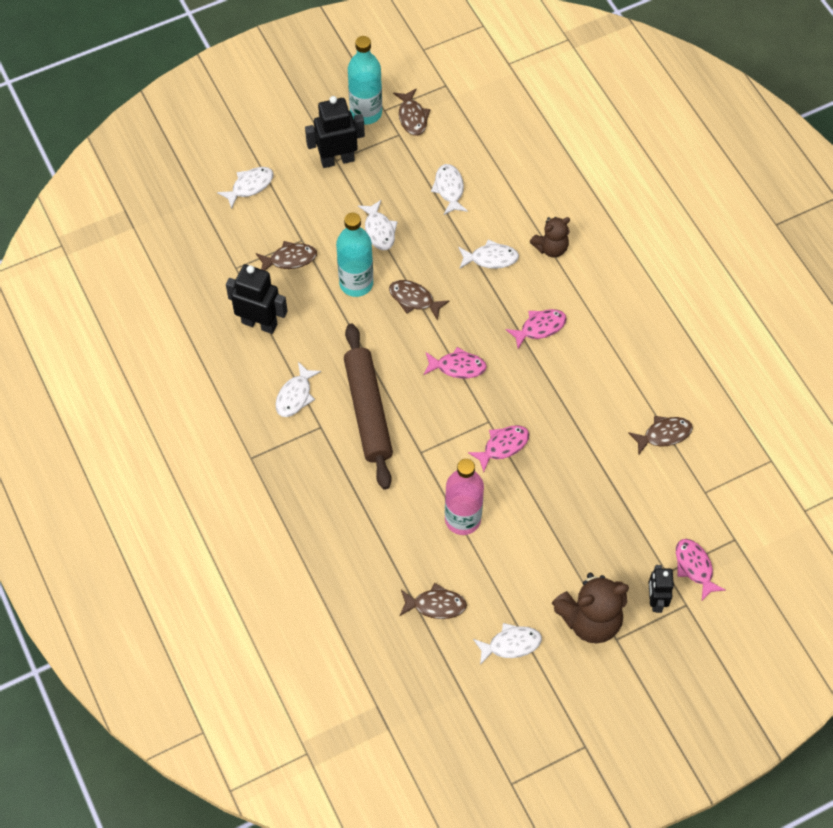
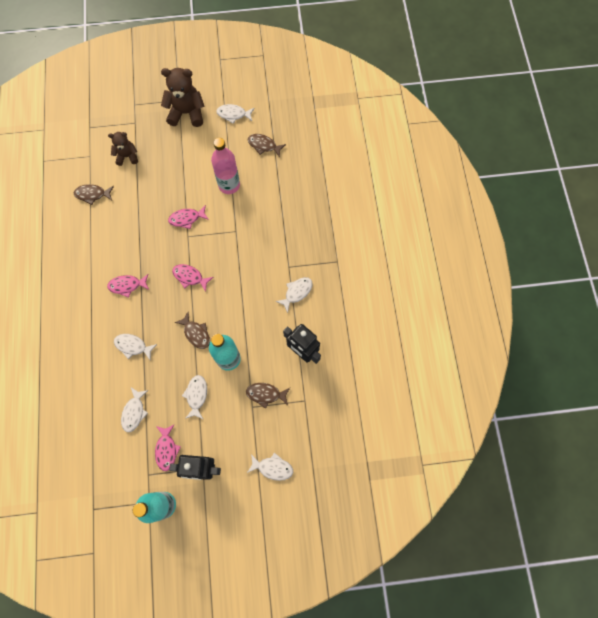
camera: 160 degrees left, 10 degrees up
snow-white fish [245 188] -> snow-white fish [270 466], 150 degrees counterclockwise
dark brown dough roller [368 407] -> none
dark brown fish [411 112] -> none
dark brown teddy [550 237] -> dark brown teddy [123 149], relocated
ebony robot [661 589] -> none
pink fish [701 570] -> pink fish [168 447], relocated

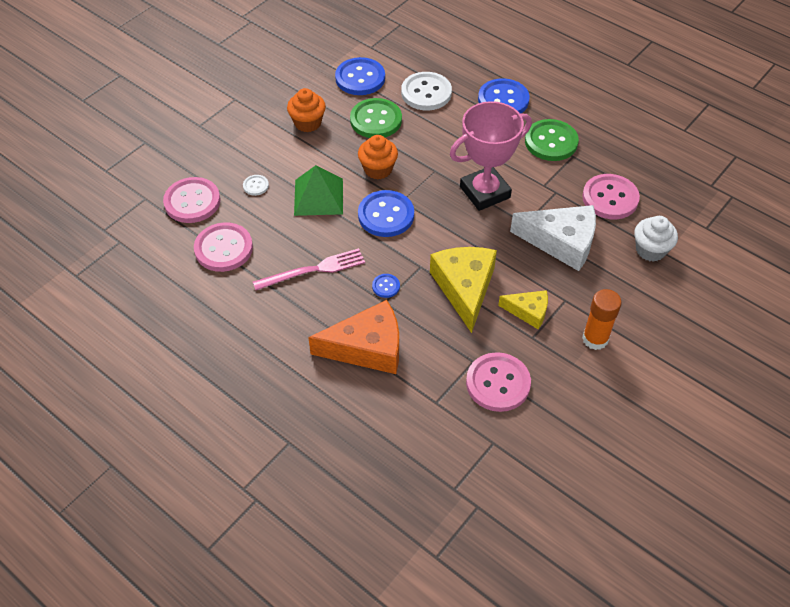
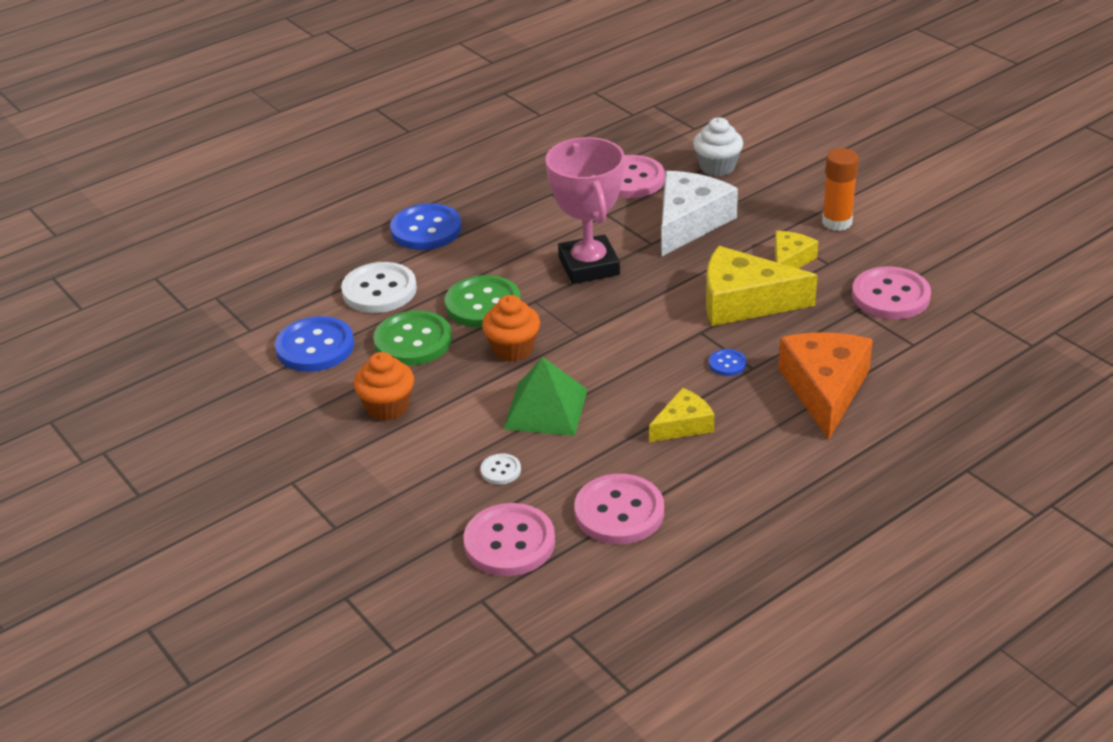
camera: 75 degrees left, 15 degrees down
pink fork [309 269] -> yellow cheese wedge [682 415]
royal blue shirt button [386 213] -> none
leaf-green shirt button [552 140] -> leaf-green shirt button [483 301], relocated

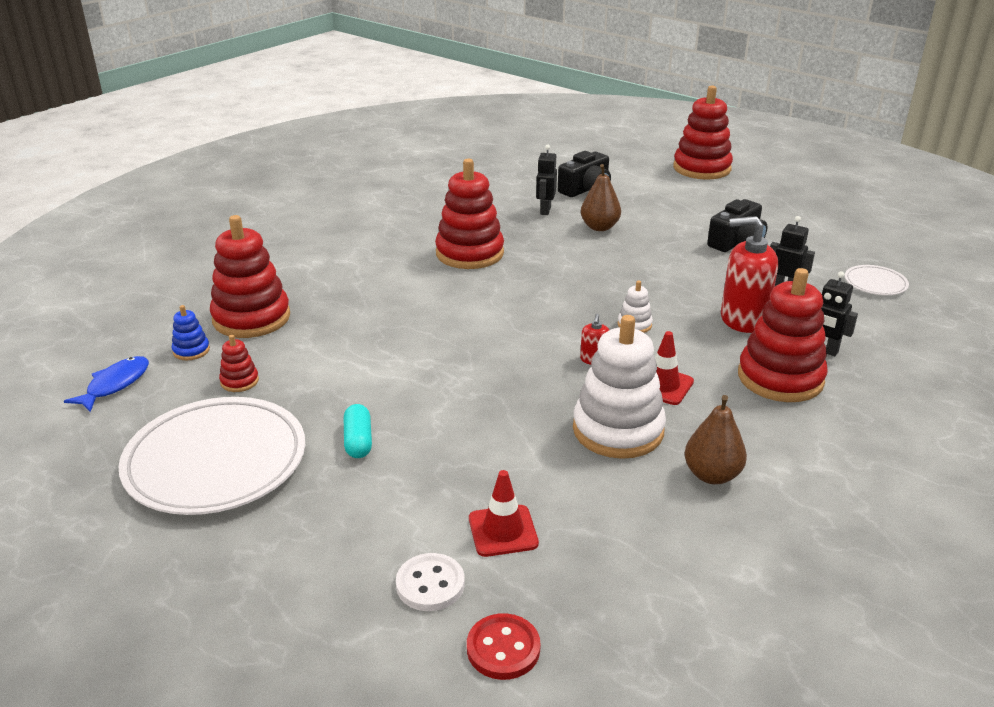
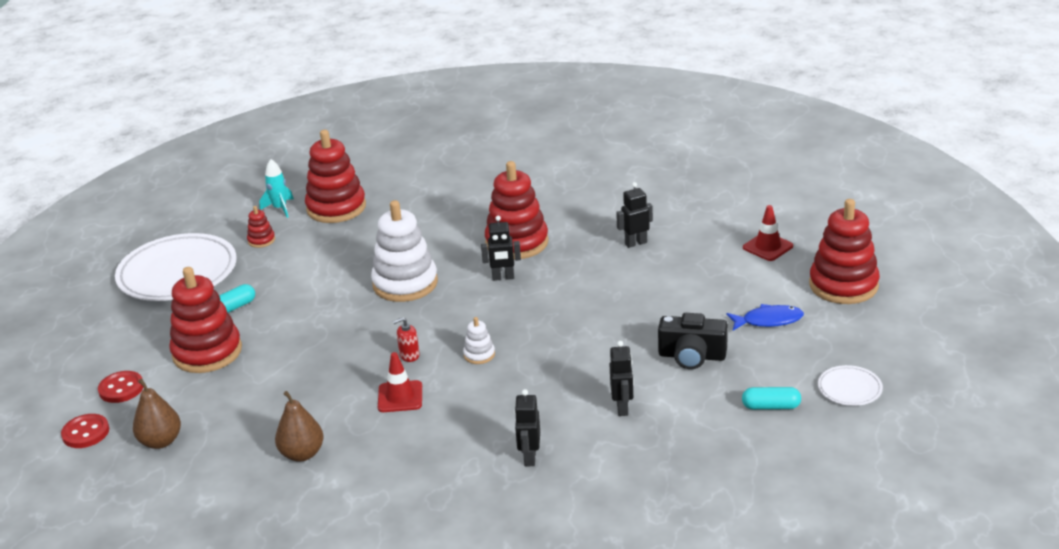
camera: 60 degrees right, 0 degrees up
royal blue fish [106 384] -> royal blue fish [765 317], relocated
royal blue ring stacker [191 332] -> aqua rocket [276 188]
snow-white shirt button [430 582] -> scarlet shirt button [120 387]
scarlet safety cone [504 513] -> scarlet safety cone [768 233], relocated
ebony compact camera [584 174] -> none
snow-white ring stacker [619 387] -> snow-white ring stacker [404 251], relocated
dark brown toy pear [601 197] -> dark brown toy pear [157 414], relocated
scarlet soap pump [749 274] -> none
scarlet ring stacker [783 335] -> scarlet ring stacker [205 320], relocated
snow-white plate [877 280] -> snow-white plate [850 385], relocated
none -> ebony robot [501 248]
none -> aqua pill [771 398]

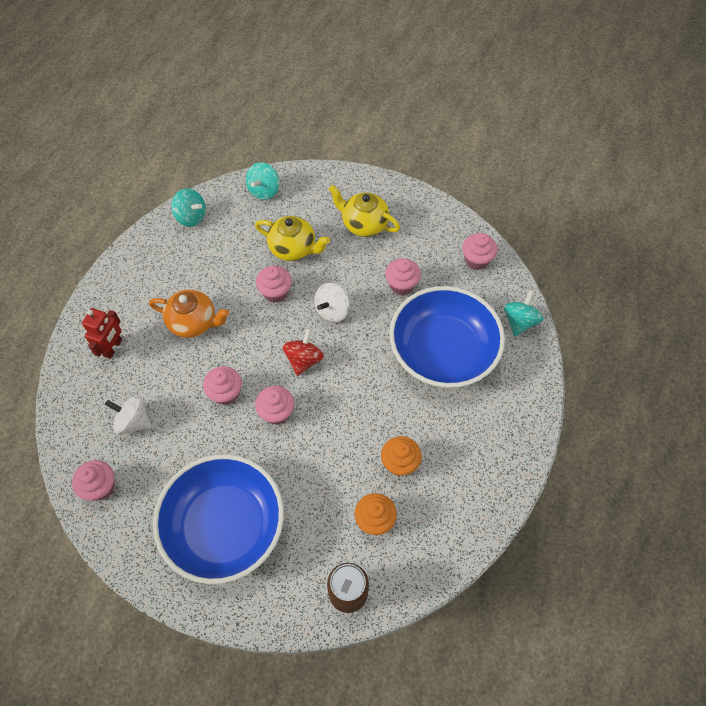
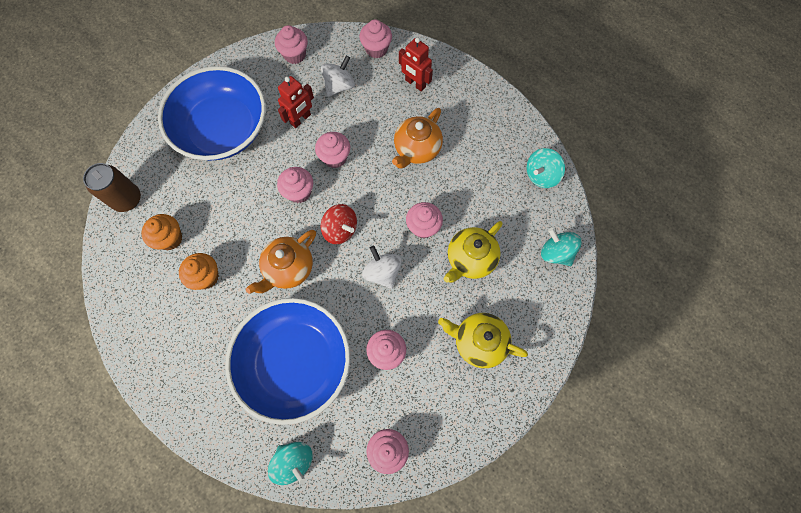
camera: 110 degrees right, 10 degrees up
yellow tea pot [364 211] -> yellow tea pot [483 340], 120 degrees counterclockwise
none -> bright orange tea pot [281 262]
none -> scarlet robot [296 102]
none -> pink fairy cake [375 38]

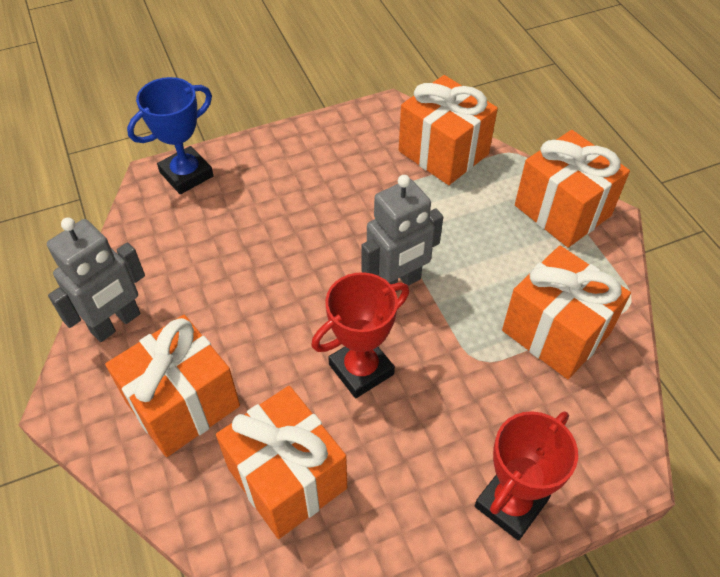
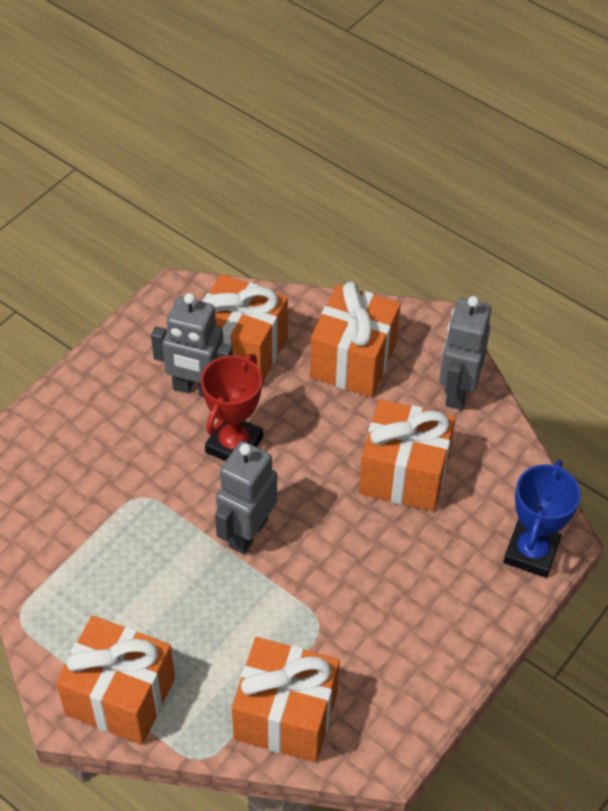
camera: 150 degrees right, 0 degrees up
scarlet prize cup [526 476] -> none
bright orange gift [566 312] -> bright orange gift [407 455], relocated
none -> gray robot [192 345]

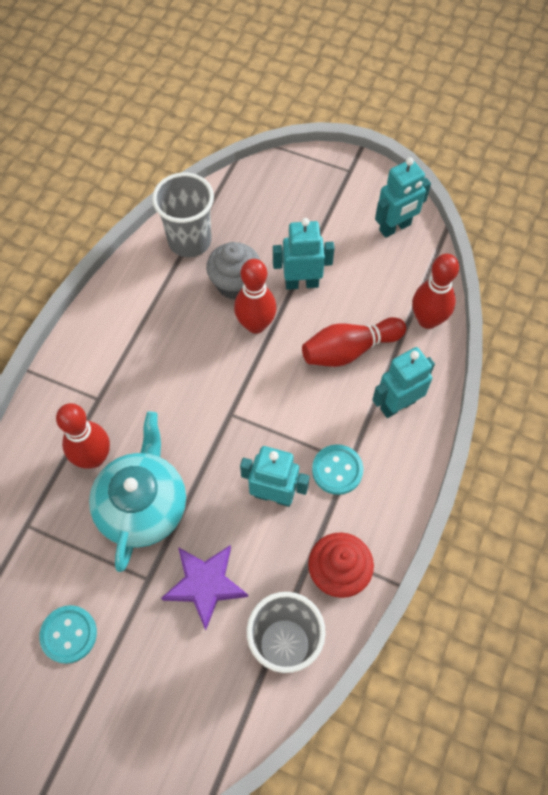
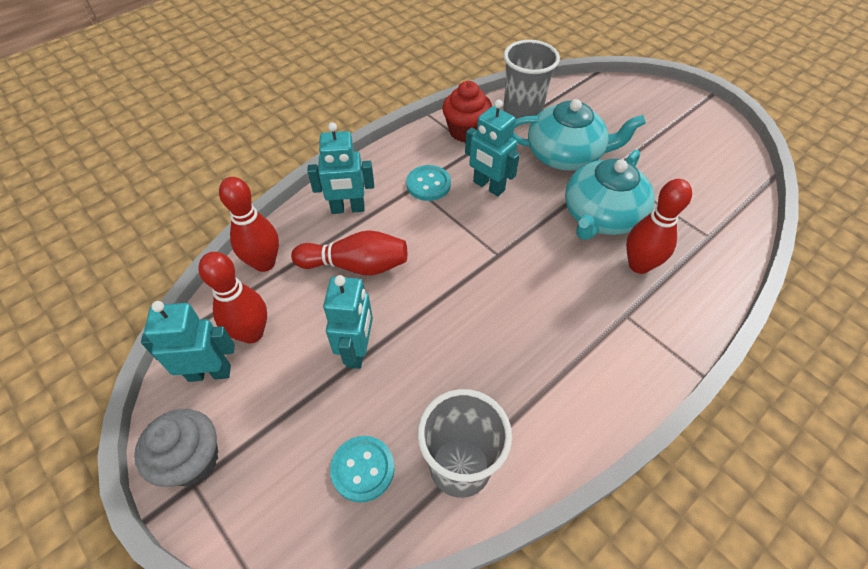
camera: 155 degrees left, 10 degrees down
aqua shirt button [68 634] -> aqua shirt button [362 469], relocated
royal purple five-pointed star [204 587] -> aqua tea pot [579 135]
gray fairy cake [233 271] -> gray fairy cake [176 448], relocated
scarlet bowling pin [255 296] -> scarlet bowling pin [232 298], relocated
aqua robot [304 254] -> aqua robot [348 322], 105 degrees counterclockwise

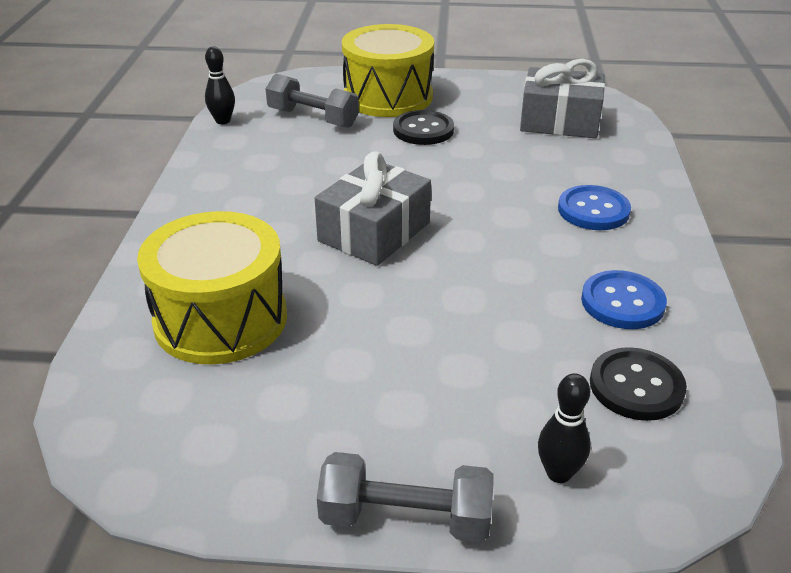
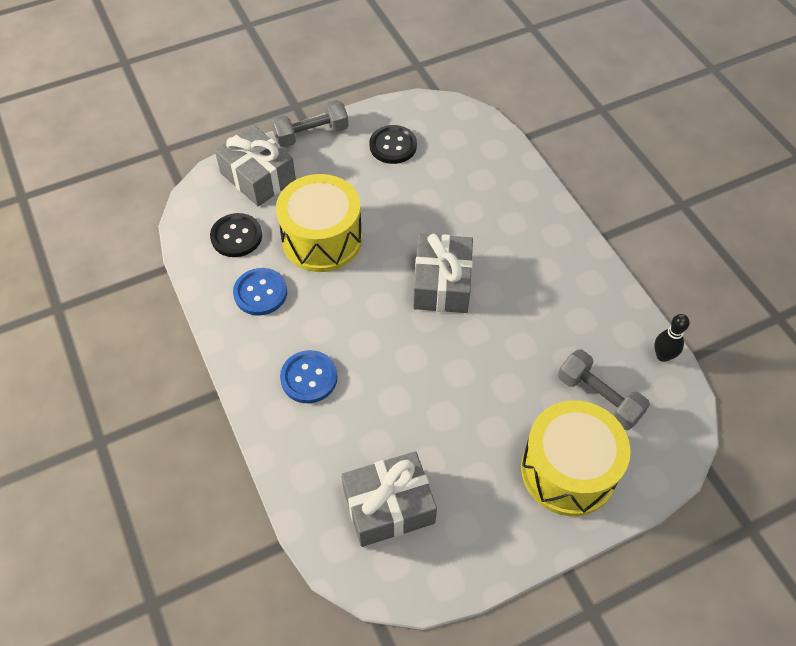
camera: 150 degrees right, 20 degrees up
yellow drum [212 287] -> yellow drum [319 223], relocated
gray free weight [312 101] -> gray free weight [604 390], 45 degrees clockwise
ebony shirt button [423 127] -> ebony shirt button [393 144], relocated
ebony bowling pin [564 428] -> gray gift [255 165]

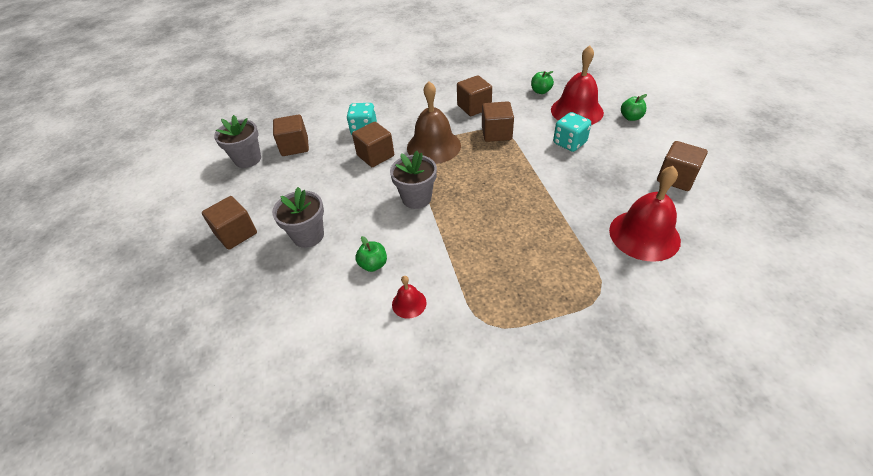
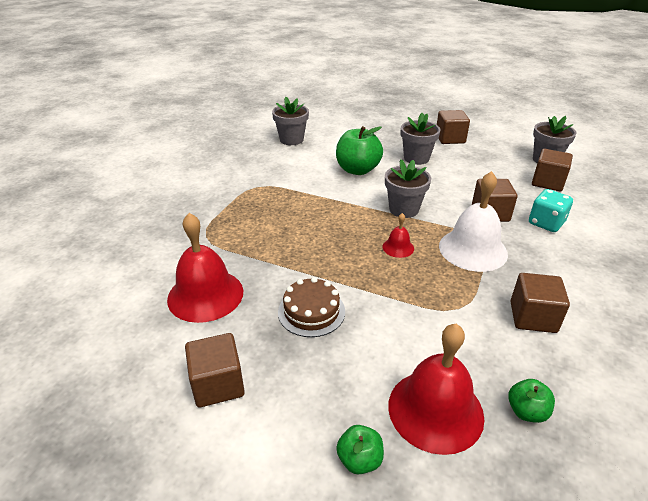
camera: 125 degrees right, 10 degrees down
leaf-green toy apple [371 254] -> leaf-green toy apple [359 150], x1.92
scarlet school bell [409 297] -> scarlet school bell [398 235], relocated
dark brown school bell [434 122] -> snow-white school bell [473 221]
dark brown block [498 121] -> none
aqua dice [572 132] -> none
none -> gray potted plant [290 121]
none -> dark brown cake [311 307]

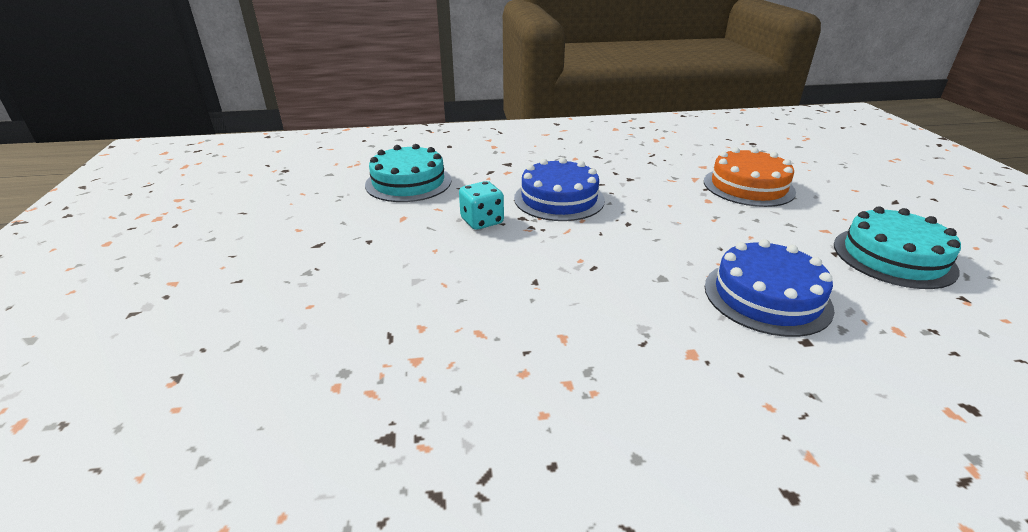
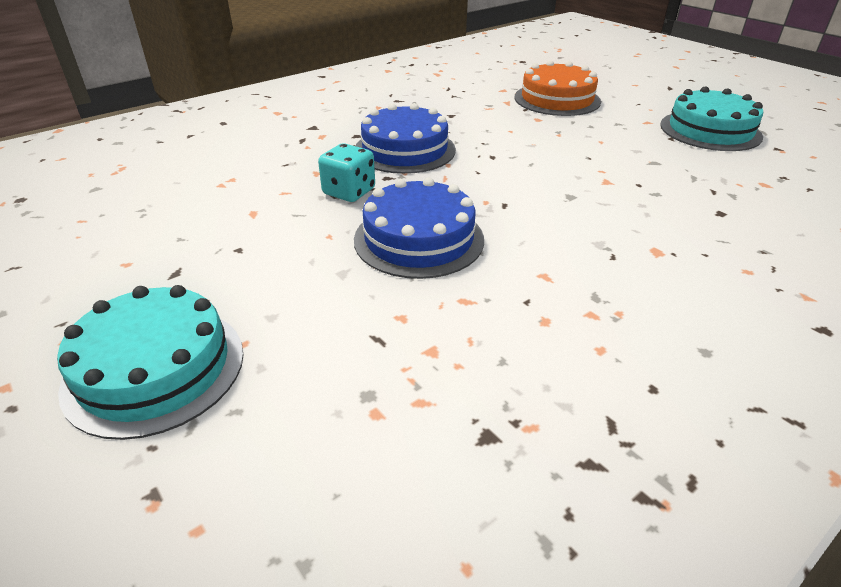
camera: 30 degrees left, 5 degrees up
aqua cake [408 173] -> aqua cake [150 362], relocated
royal blue cake [769 288] -> royal blue cake [419 228], relocated

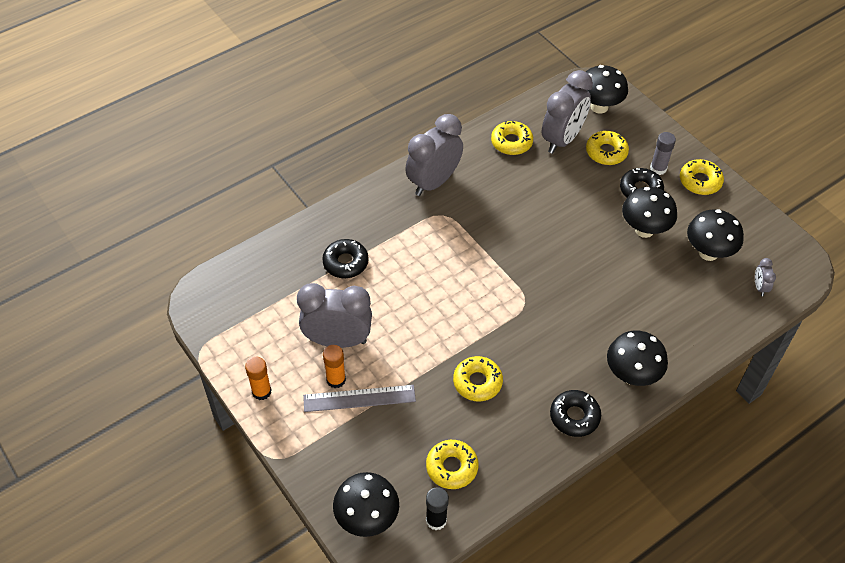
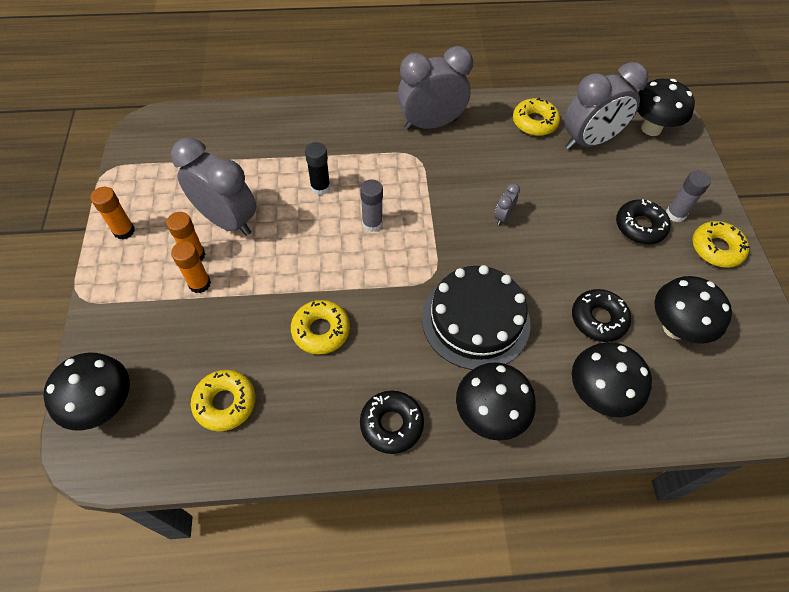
camera: 30 degrees right, 5 degrees up
gray measuring stick [359 398] -> bright orange stick of glue [191 267]
ebony glazed donut [345 258] -> ebony glazed donut [601 315], relocated
ebony stick of glue [437 508] -> ebony stick of glue [317 168], relocated
yellow glazed donut [607 148] -> none
ebony fungus [649 212] -> ebony fungus [612 379], relocated
gray clock [765 277] -> gray clock [507 204], relocated
none -> gray stick of glue [371 205]
none -> ebony cake [476 317]

